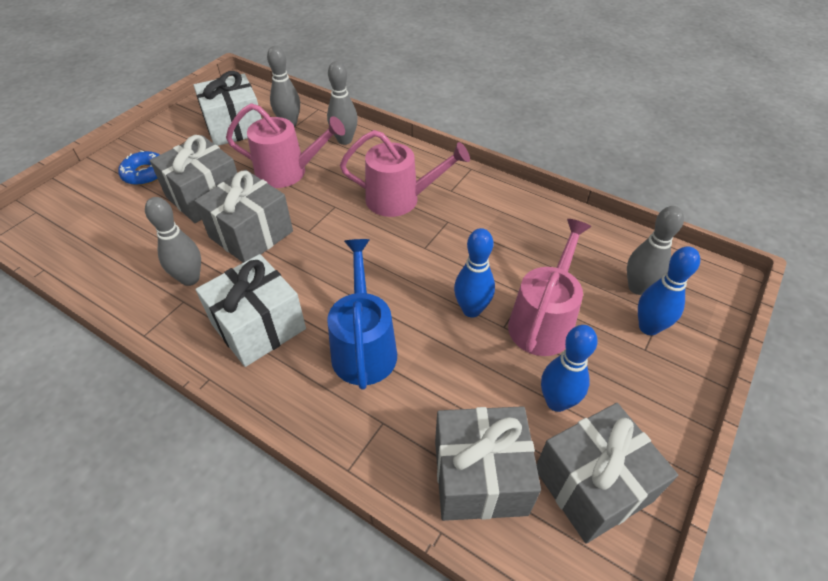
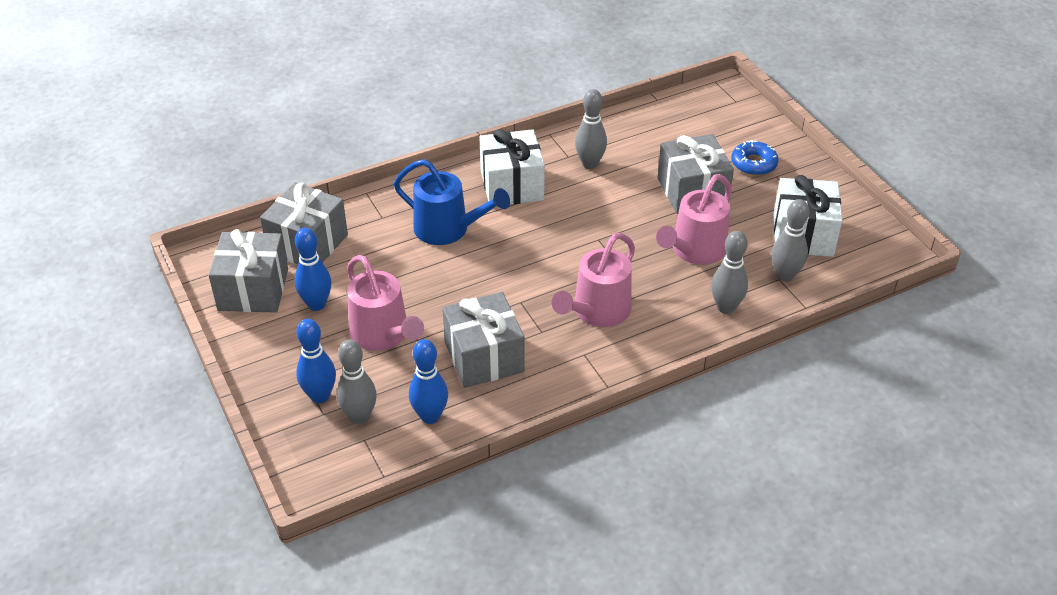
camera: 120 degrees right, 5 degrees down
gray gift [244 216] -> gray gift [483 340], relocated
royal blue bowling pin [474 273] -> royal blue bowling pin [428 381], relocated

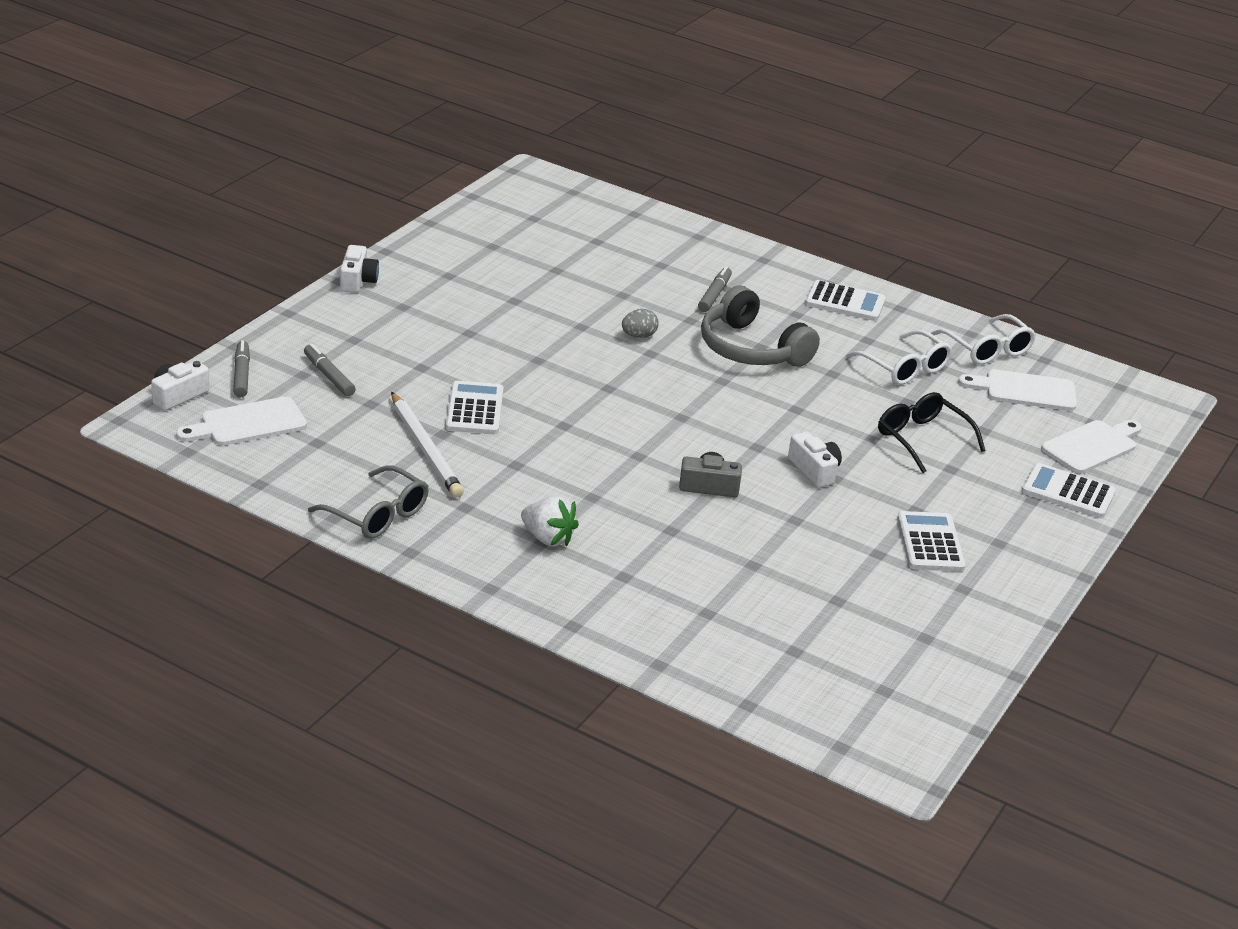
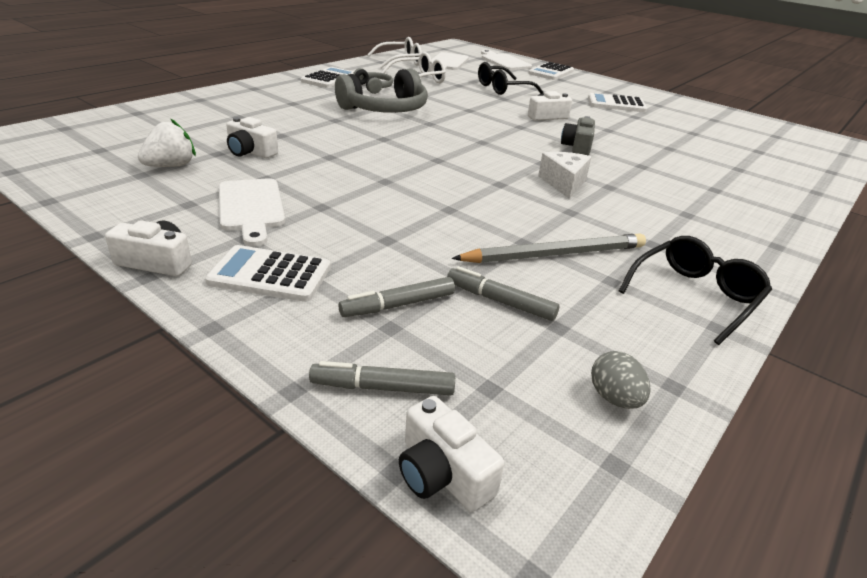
camera: 80 degrees left, 0 degrees up
snow-white cutting board [241 421] -> snow-white cutting board [252 212], relocated
gray glasses [368 502] -> ebony glasses [695 290]
snow-white lead pencil [427 445] -> gray lead pencil [549 248]
snow-white calculator [475 407] -> snow-white calculator [268 273], relocated
snow-white toy strawberry [550 521] -> snow-white toy strawberry [167 142], relocated
gray egg [640 323] -> gray egg [621 380], relocated
gray felt pen [715 289] -> gray felt pen [503 293], relocated
none -> snow-white compact camera [252 137]
none -> gray over-ear headphones [373 81]
none -> snow-white cheese wedge [564 175]

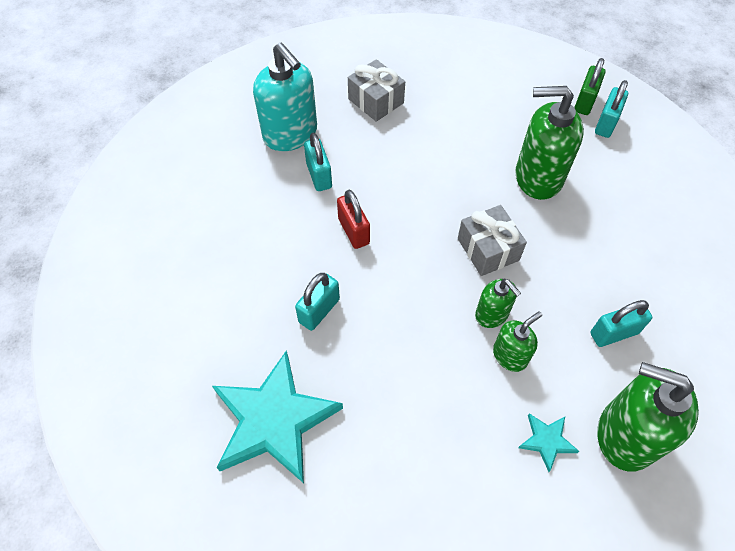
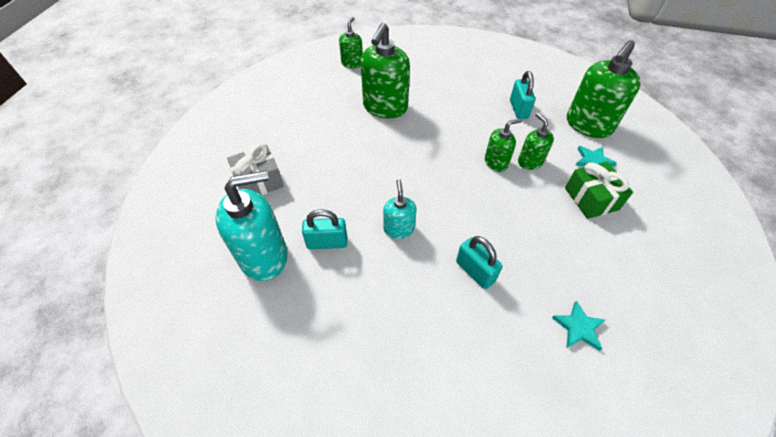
camera: 75 degrees left, 5 degrees down
aqua five-pointed star [277 416] -> aqua five-pointed star [578 325], x0.44
scarlet lock [353 219] -> aqua soap pump [399 209]
gray gift [492 240] -> none
leaf-green lock [589 86] -> none
aqua lock [611 109] -> leaf-green soap pump [351 42]
none -> leaf-green gift [599 190]

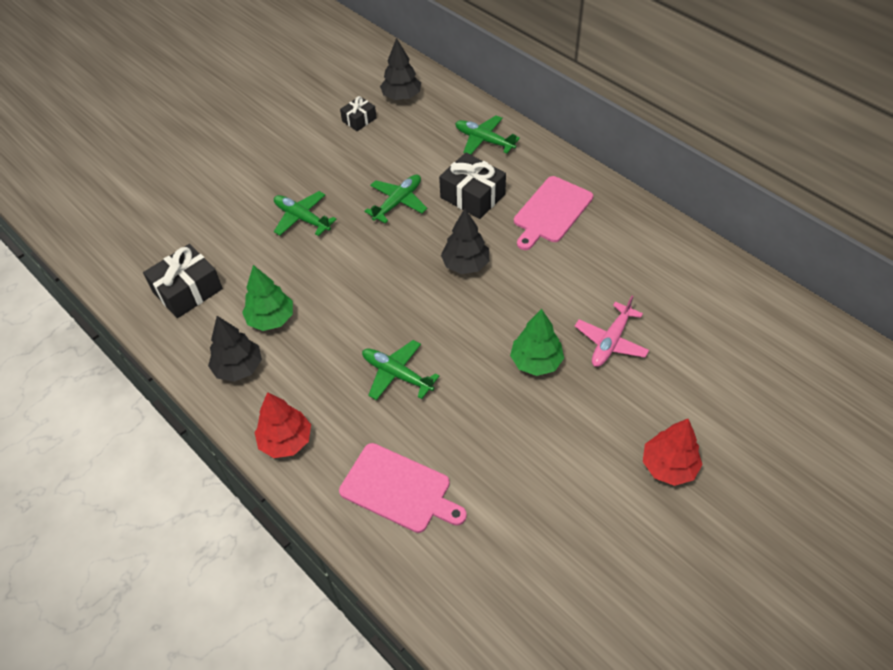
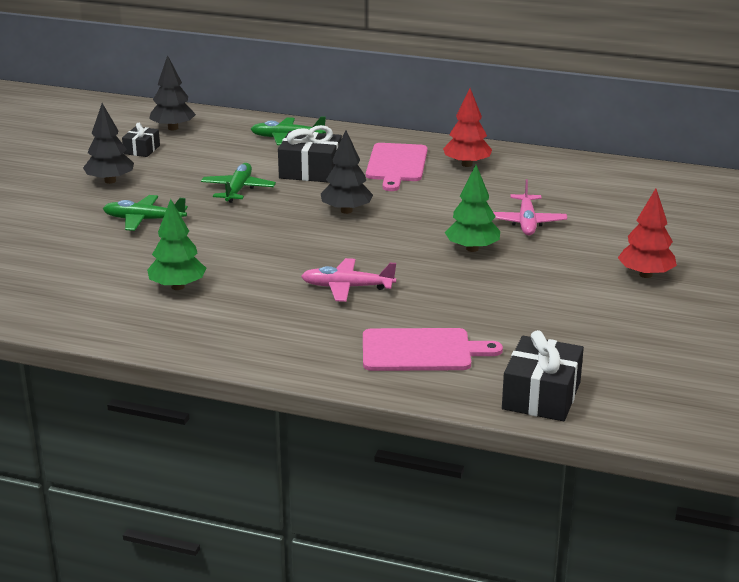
camera: 30 degrees left, 25 degrees down
ebony gift [183 281] -> ebony gift [543 375], relocated
ebony tree [235 349] -> ebony tree [108 143], relocated
scarlet tree [282 425] -> scarlet tree [467 127], relocated
leaf-green toy plane [400 370] -> pink toy plane [348 280]

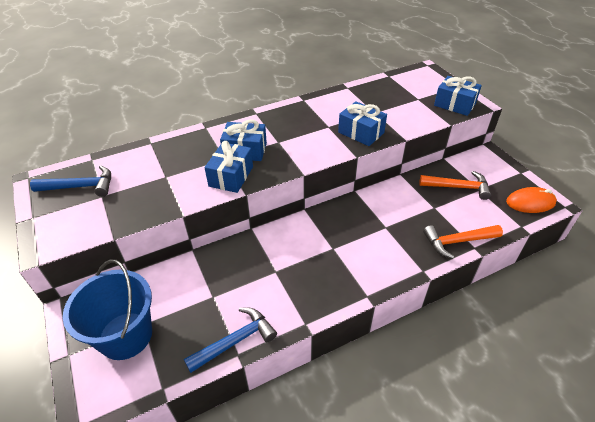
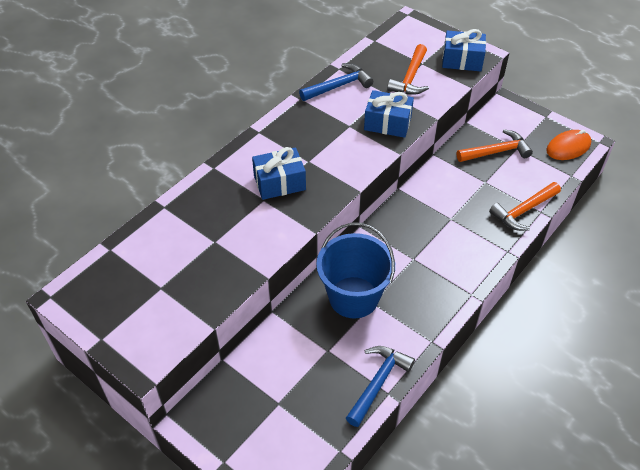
camera: 25 degrees left, 5 degrees up
royal blue claw hammer [70 181] -> royal blue claw hammer [336 82], relocated
royal blue sand bucket [107 310] -> royal blue sand bucket [355 270], relocated
royal blue gift [228 167] -> none
none -> bright orange claw hammer [408 69]

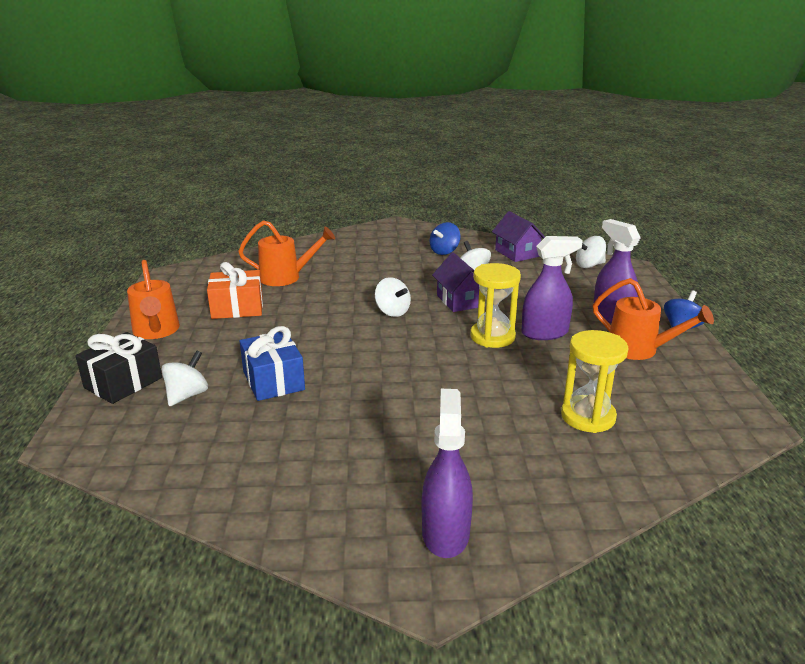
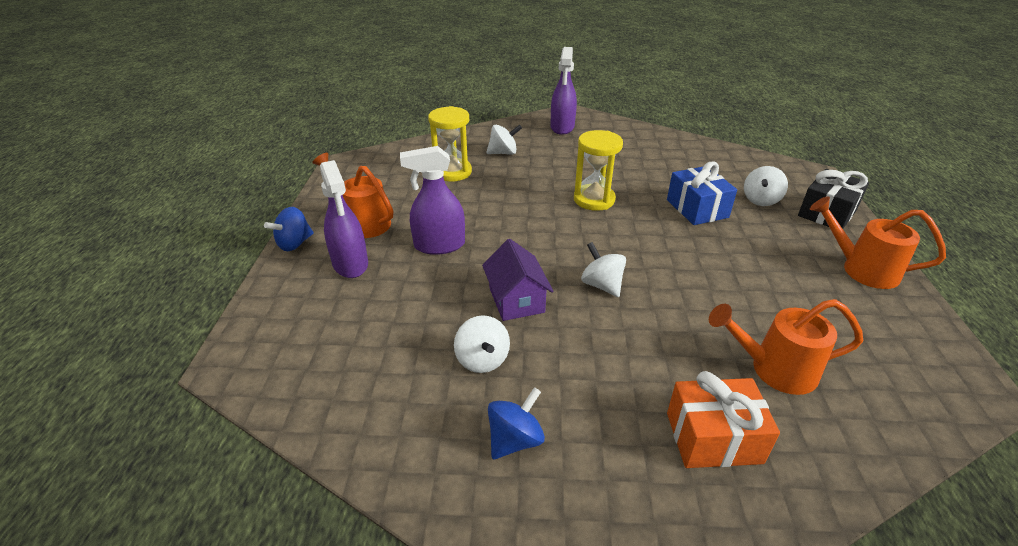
camera: 175 degrees left, 10 degrees up
bright orange watering can [153 299] -> bright orange watering can [878 242], 45 degrees counterclockwise
bright orange gift [235 290] -> bright orange gift [723 419], relocated
yellow hourglass [495 305] -> yellow hourglass [598 170], relocated
royal purple toy house [518 236] -> none
snow-white toy top [591 252] -> snow-white toy top [504 139], relocated

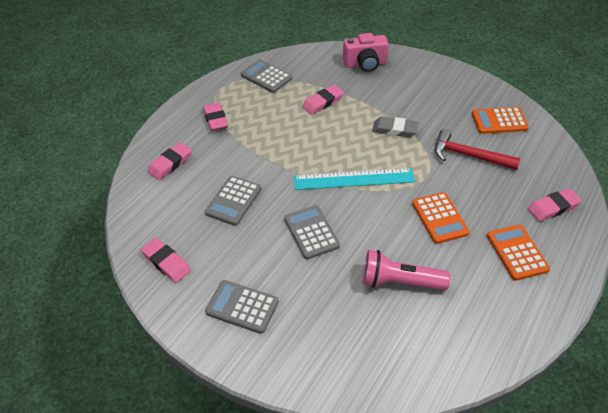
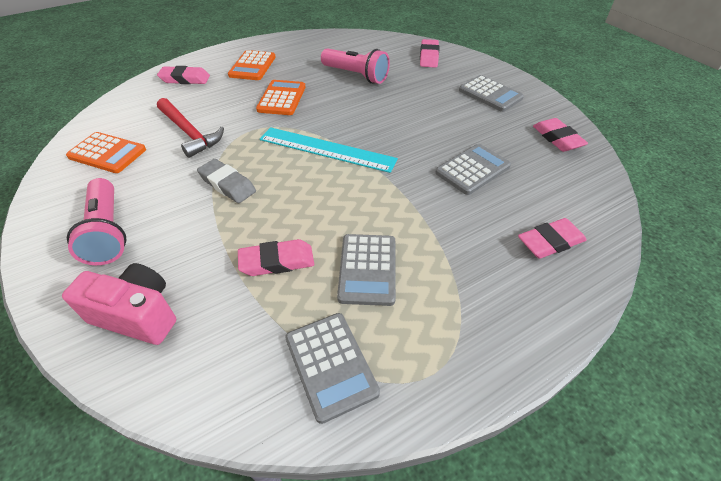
camera: 155 degrees left, 0 degrees up
pink pencil eraser [215 117] -> pink pencil eraser [429 53], relocated
gray calculator [312 232] -> gray calculator [366 270], relocated
none -> pink flashlight [97 221]

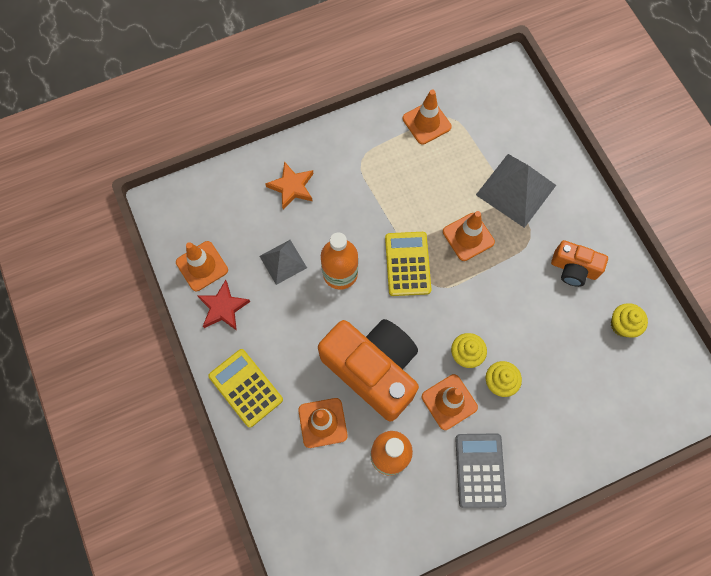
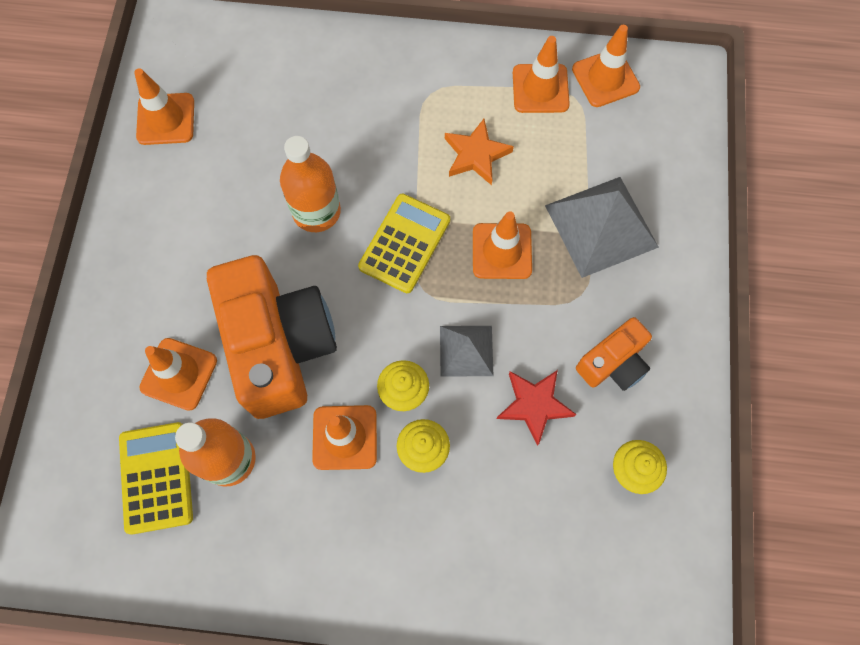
camera: 30 degrees right, 0 degrees up
scarlet five-pointed star [224 305] -> scarlet five-pointed star [536 408], relocated
yellow calculator [245 388] -> yellow calculator [156 478], relocated
gray solid pyramid [283 262] -> gray solid pyramid [467 351], relocated
bright orange five-pointed star [289 185] -> bright orange five-pointed star [479 152], relocated
gray calculator [480 470] -> none
bright orange compact camera [579 263] -> bright orange compact camera [614 354], 90 degrees counterclockwise
none -> bright orange safety cone [606 66]

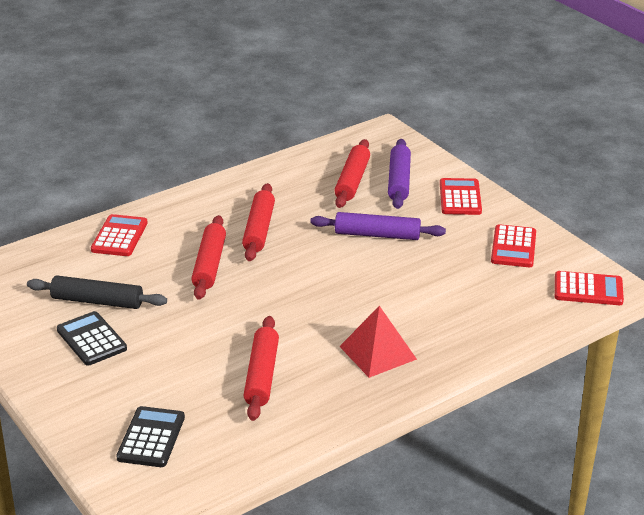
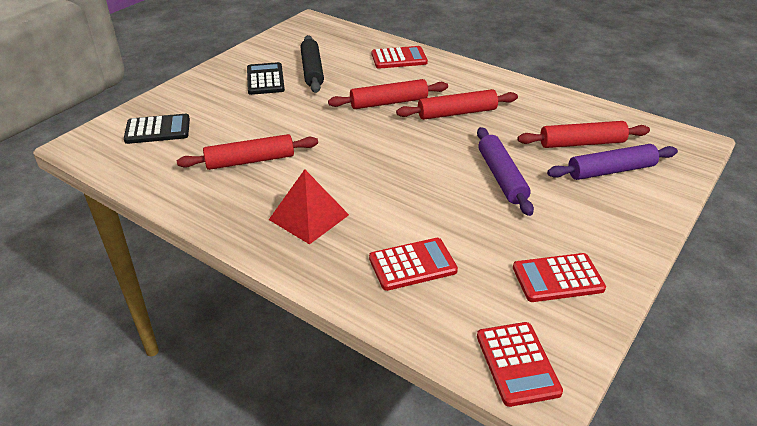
camera: 70 degrees right, 5 degrees up
ebony calculator [92 338] -> ebony calculator [266 78], 45 degrees counterclockwise
scarlet calculator [461 196] -> scarlet calculator [413 264], relocated

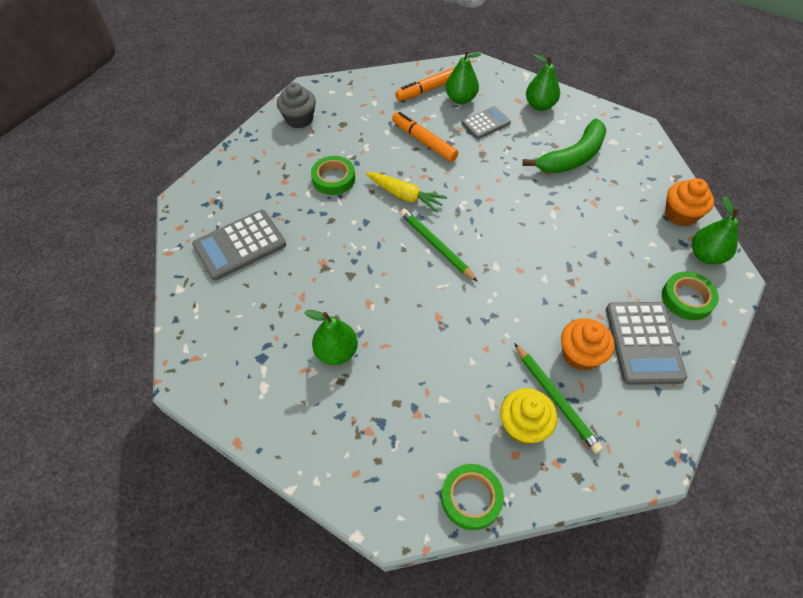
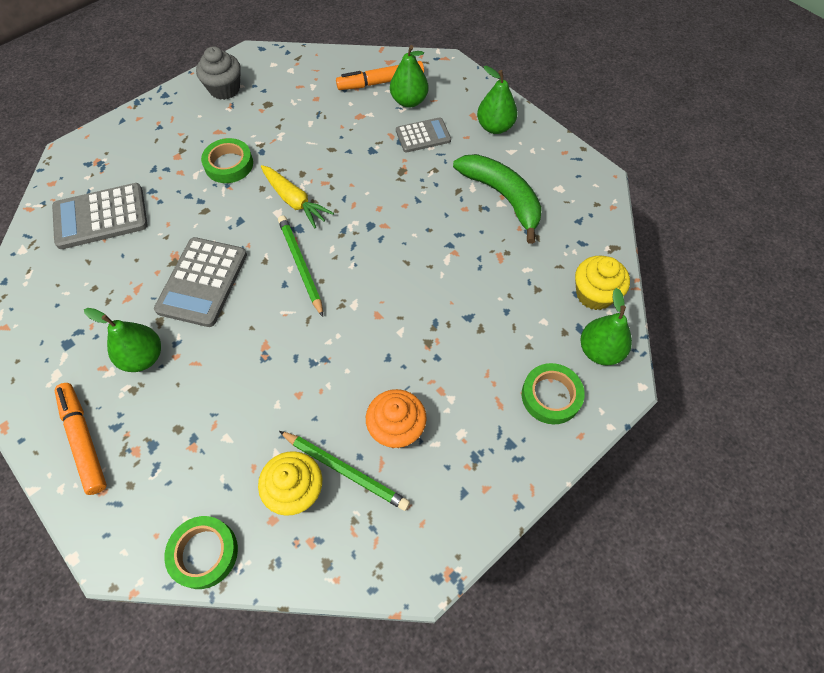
camera: 15 degrees right, 5 degrees up
bright orange felt pen [425 137] -> bright orange felt pen [80 439], relocated
leaf-green lead pencil [558 398] -> leaf-green lead pencil [344 471], 45 degrees counterclockwise
leaf-green toy banana [564 146] -> leaf-green toy banana [497 199], 105 degrees counterclockwise
gray calculator [646 343] -> gray calculator [200 282], relocated
bright orange fairy cake [689 202] -> yellow fairy cake [602 282]

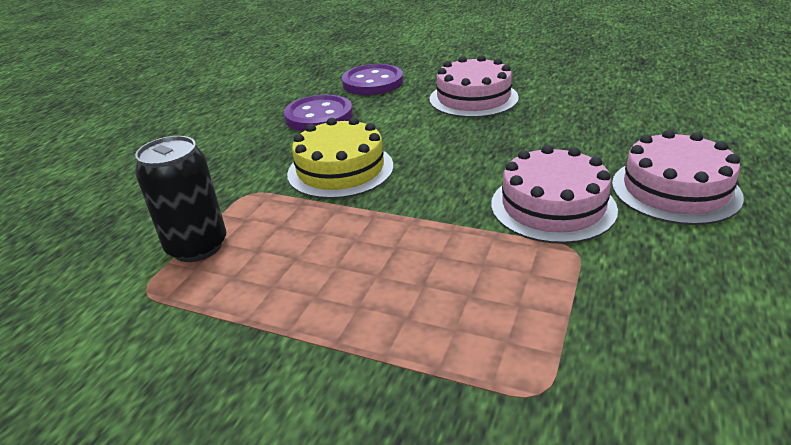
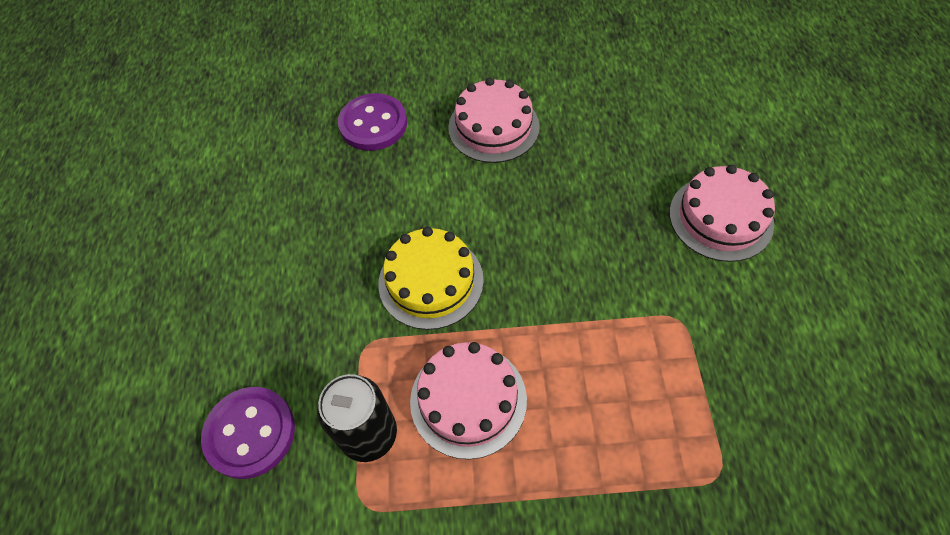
camera: 25 degrees left, 25 degrees up
royal purple shirt button [318 113] -> royal purple shirt button [248 433], relocated
pink cake [554 194] -> pink cake [468 400], relocated

